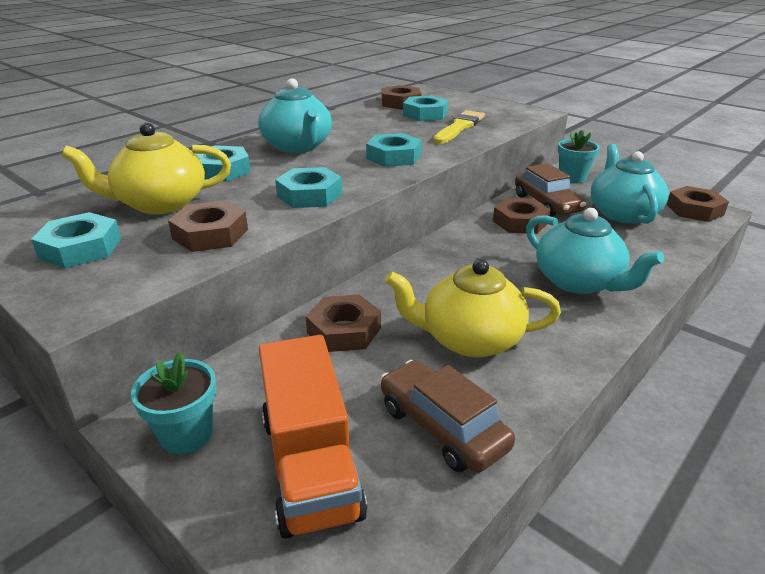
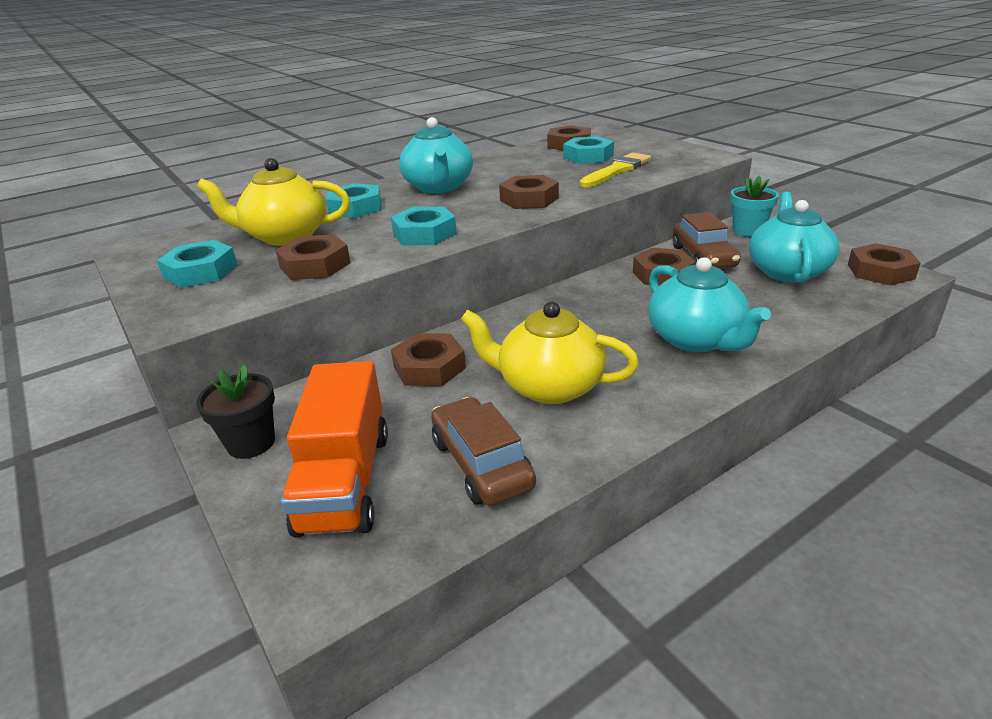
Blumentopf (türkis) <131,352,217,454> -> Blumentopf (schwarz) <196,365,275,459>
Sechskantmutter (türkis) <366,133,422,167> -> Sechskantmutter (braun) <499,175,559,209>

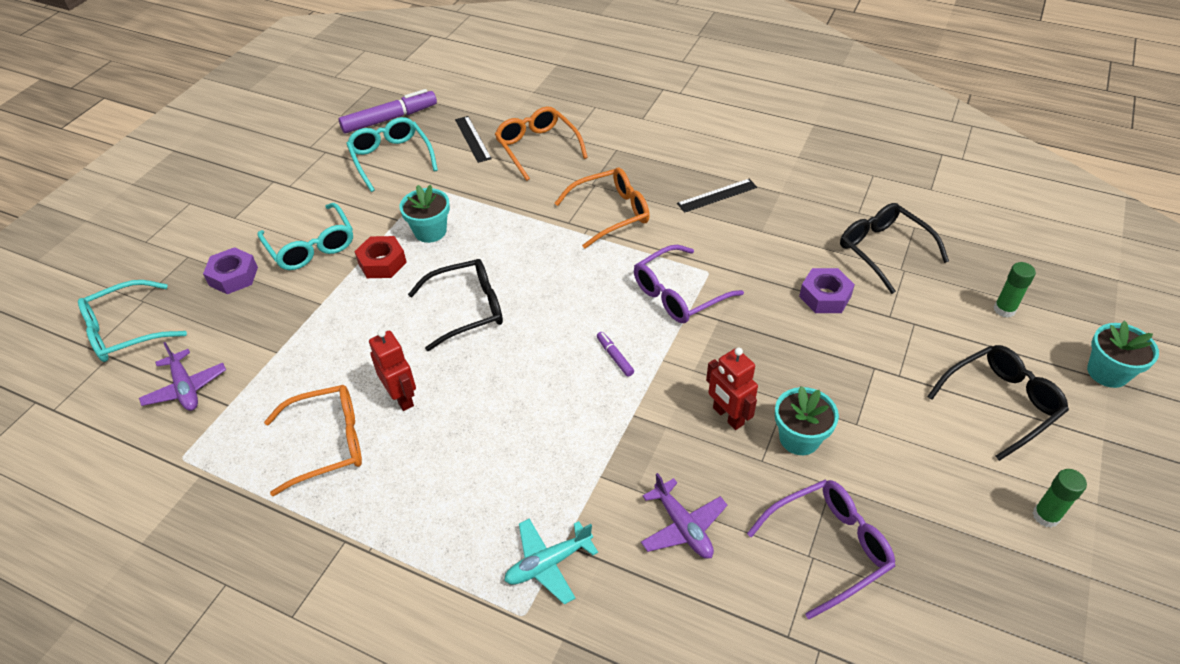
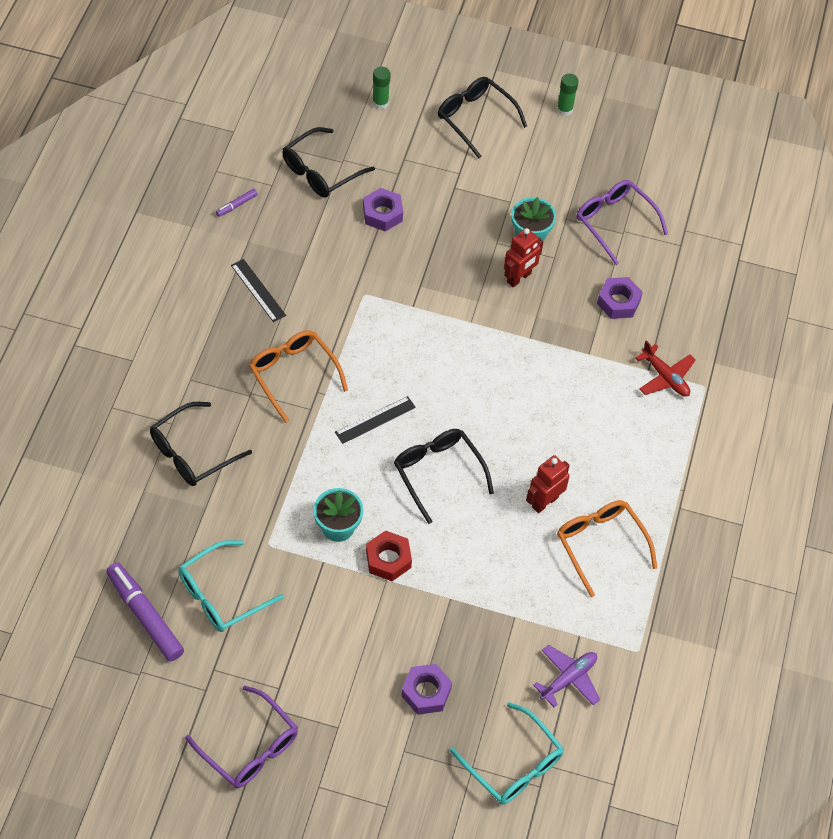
Brille (türkis) <257,203,353,270> -> none
Blumentopf (türkis) <1087,321,1159,388> -> none
Lineal (schwarz) <455,116,492,163> -> Lineal (schwarz) <335,396,416,444>, shifted
Filzstift (lila) <597,332,634,377> -> Filzstift (lila) <216,189,258,217>, shifted
Brille (lila) <634,245,744,323> -> Brille (lila) <185,685,298,788>, shifted
Flugzeug (lila) <641,473,727,559> -> Sechskantmutter (lila) <597,277,643,319>
Brille (orange) <495,107,588,181> -> Brille (schwarz) <150,402,252,486>
Flugzeug (türkis) <504,518,598,605> -> Flugzeug (rot) <635,340,696,397>

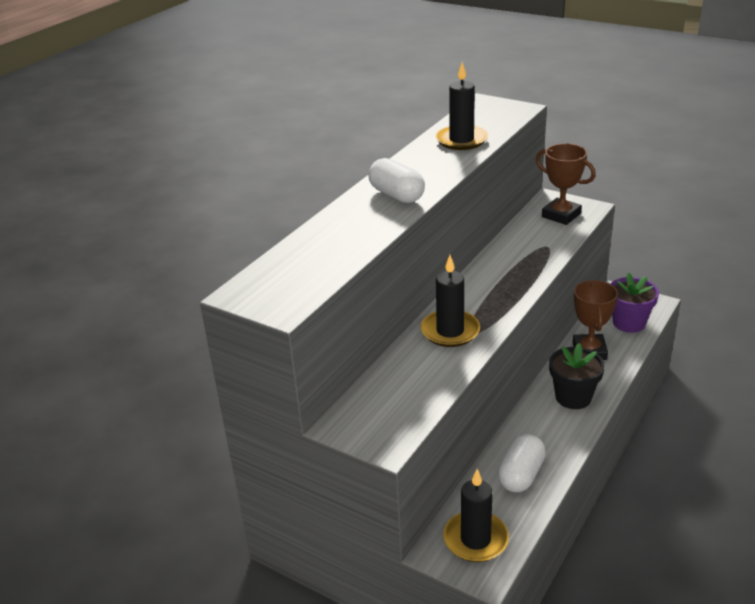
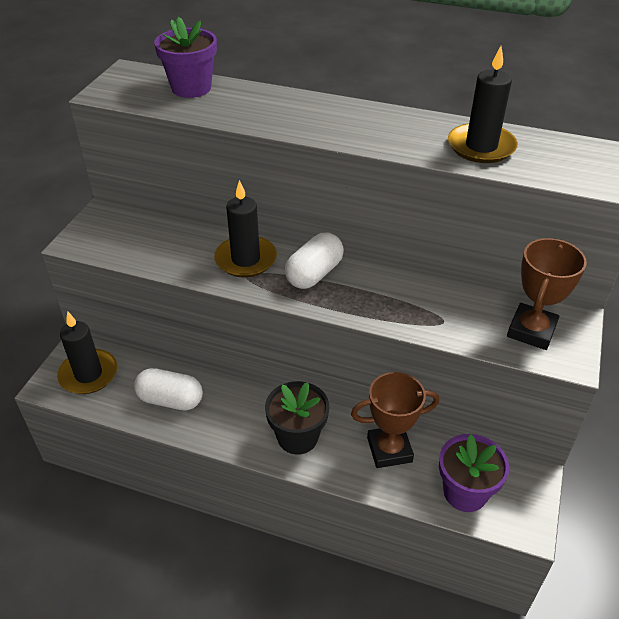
none -> Blumentopf (lila) <154,17,217,98>
Kapsel (weiß) <368,158,425,203> -> Kapsel (weiß) <285,232,344,289>, shifted

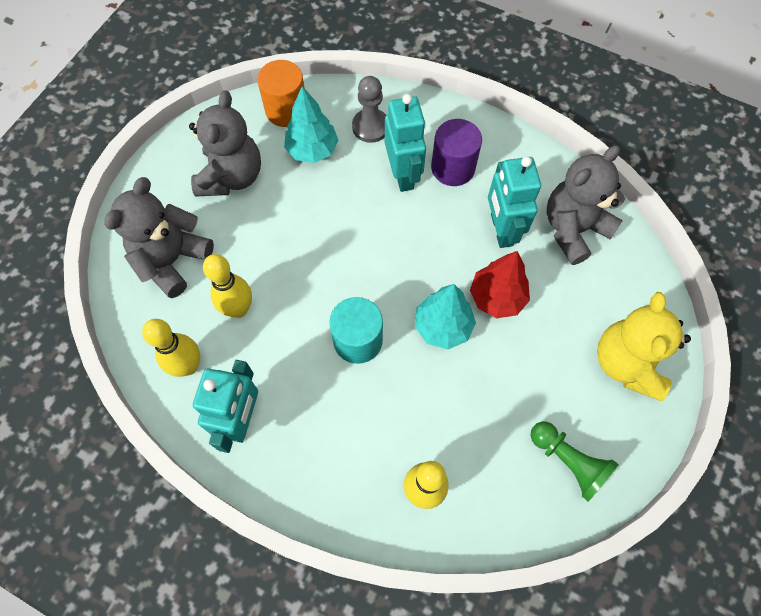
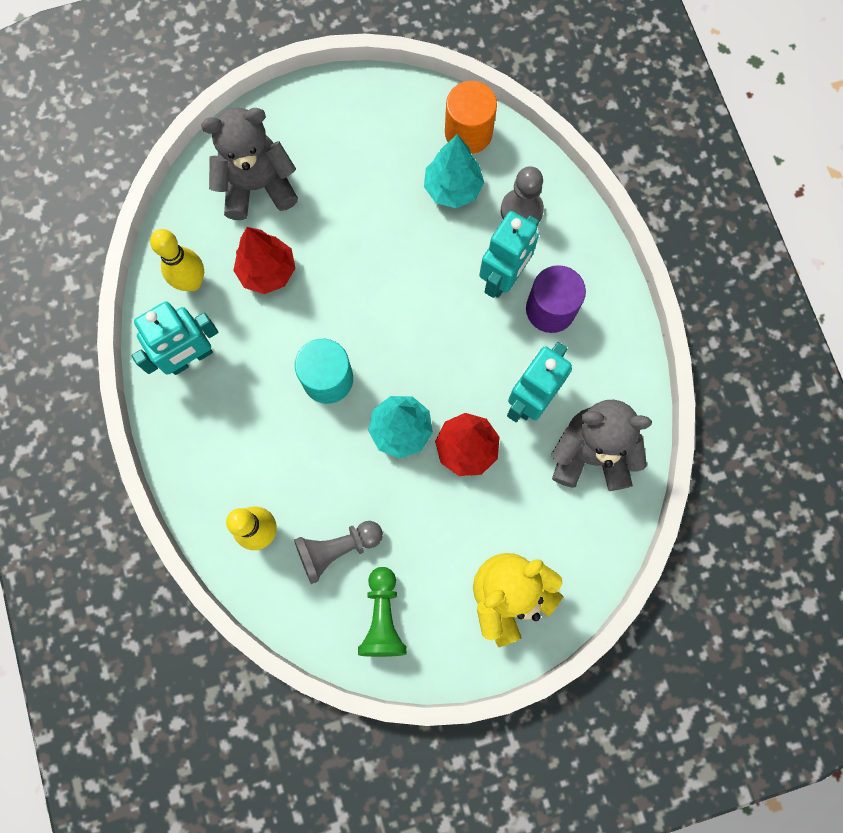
Teddybär (grau) <189,90,261,197> -> none
none -> Bauer (grau) <294,521,383,584>
Bowlingkegel (gelb) <203,254,252,318> -> Baum (rot) <233,227,296,294>

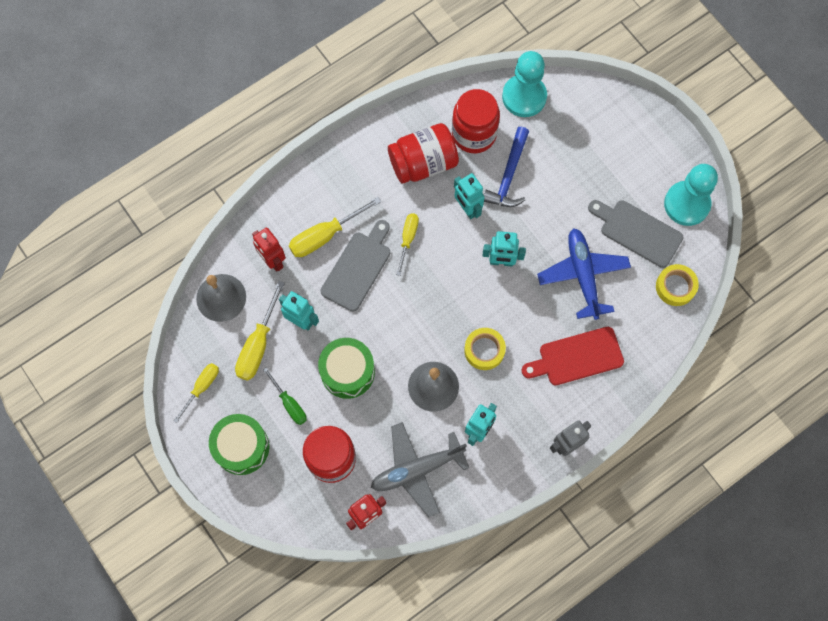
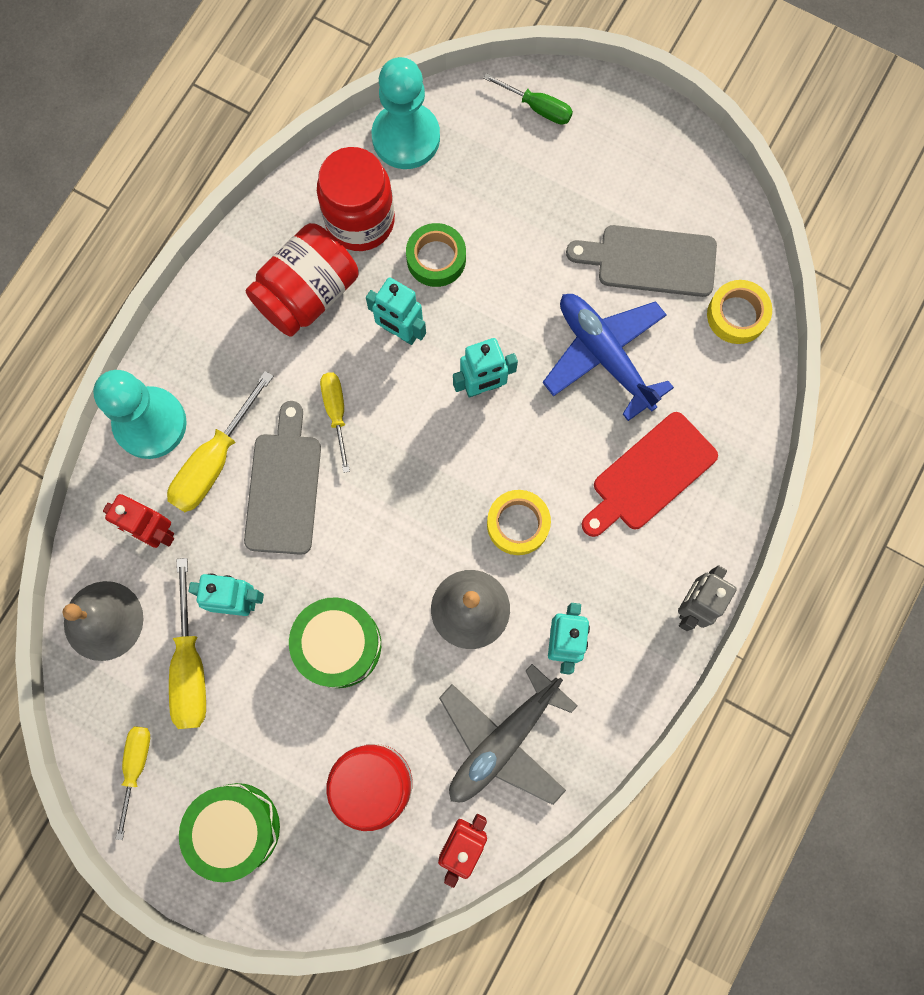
Schraubenzieher (grün) <263,367,307,425> -> Schraubenzieher (grün) <483,73,573,125>, shifted
Bauer (türkis) <664,164,718,226> -> Bauer (türkis) <93,370,187,459>, shifted
Hammer (blau) <484,127,529,207> -> Klebeband (grün) <406,223,466,287>

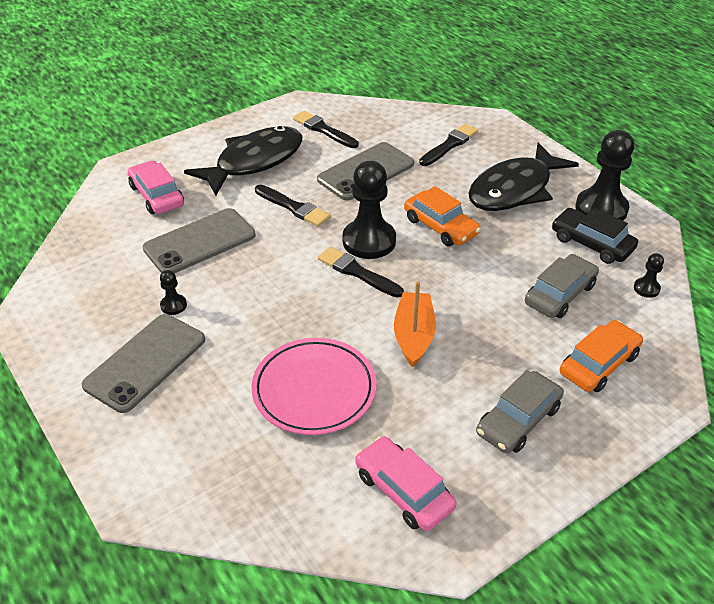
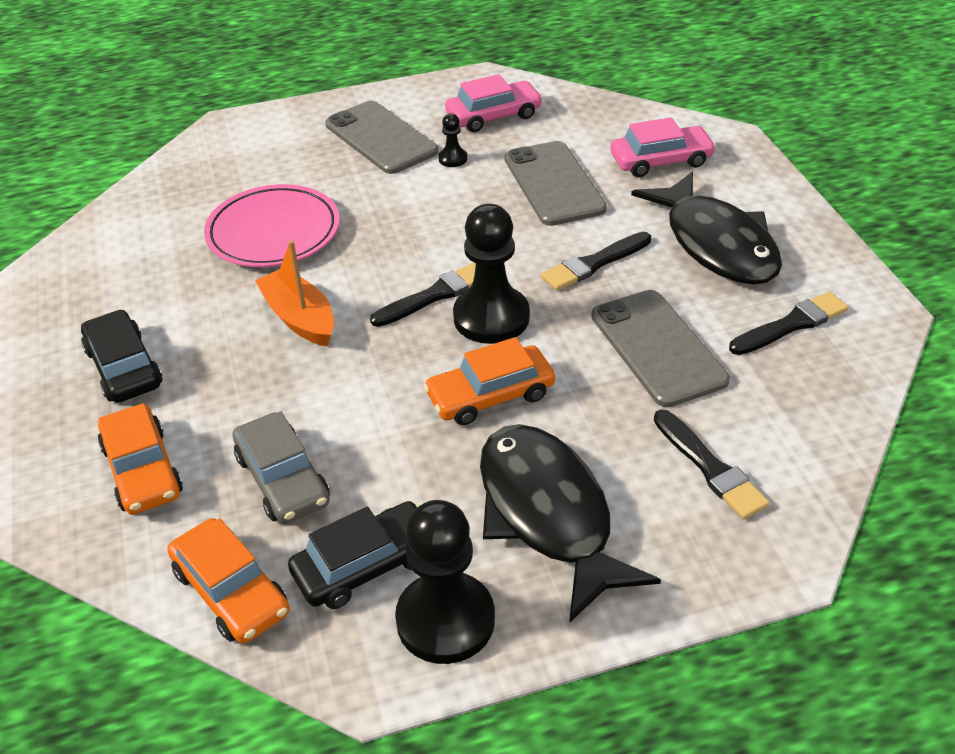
Auto (rosa) <355,436,457,531> -> Auto (rosa) <445,74,543,132>, shifted
Bauer (schwarz) <634,253,664,298> -> Auto (orange) <167,518,290,643>
Auto (grau) <476,370,564,453> -> Auto (schwarz) <81,310,162,403>
Boot (orange) <394,281,436,367> -> Boot (orange) <255,240,334,347>, 150 degrees counterclockwise

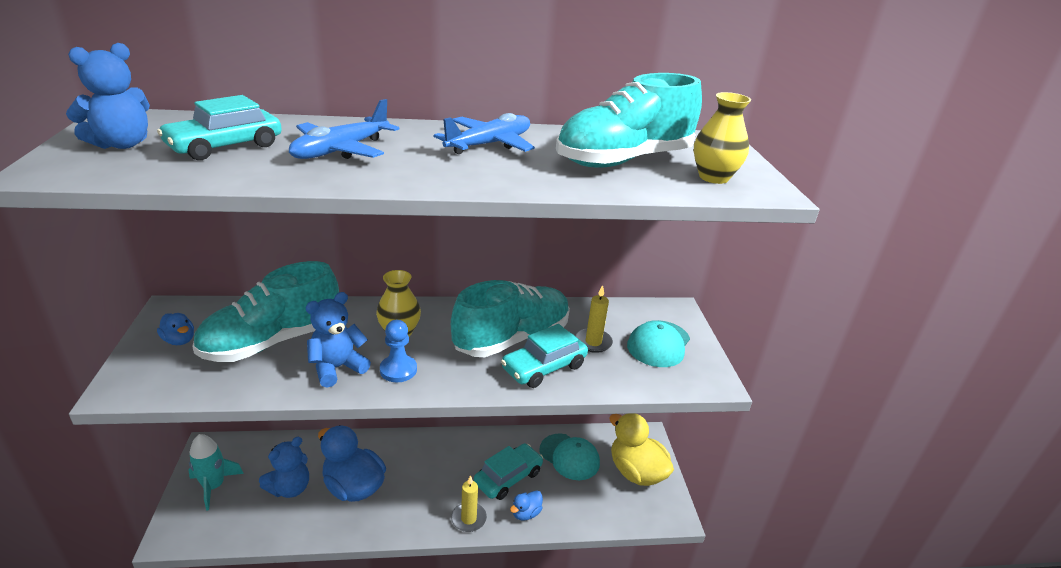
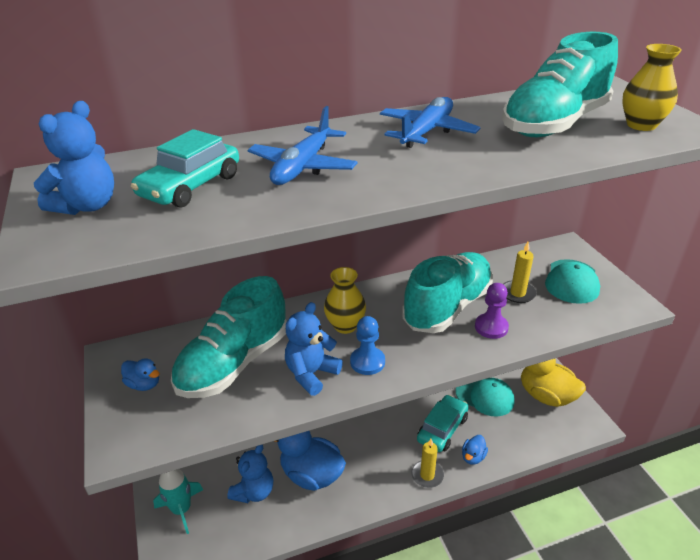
Auto (türkis) <501,324,588,388> -> Bauer (lila) <475,283,509,339>

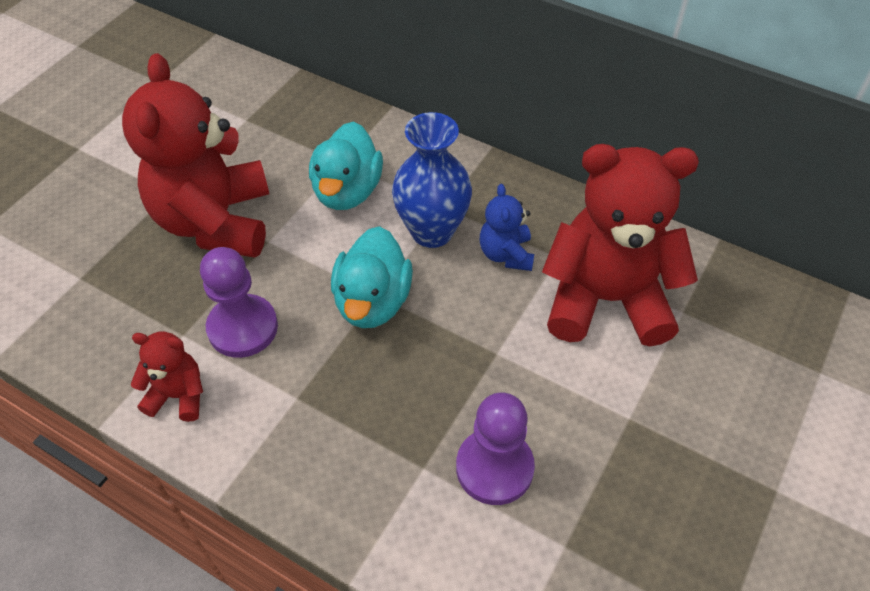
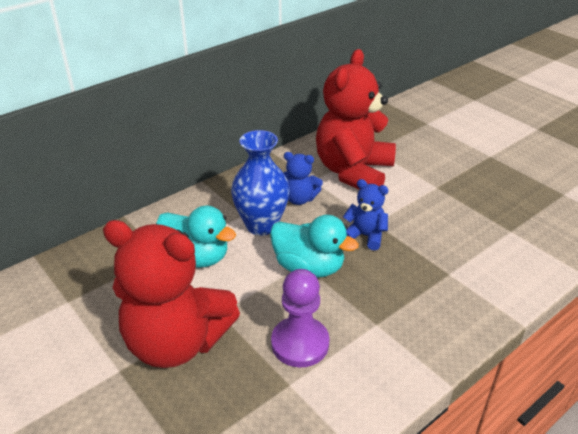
Teddybär (rot) <131,332,203,422> -> none
Bauer (lila) <456,393,535,505> -> none
none -> Teddybär (blau) <343,179,389,250>

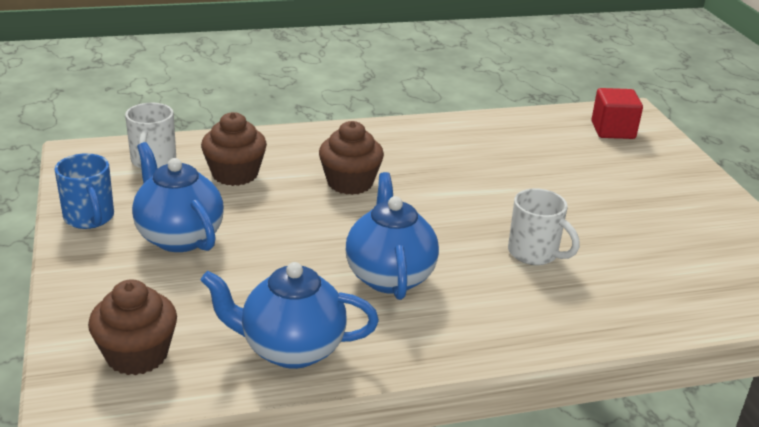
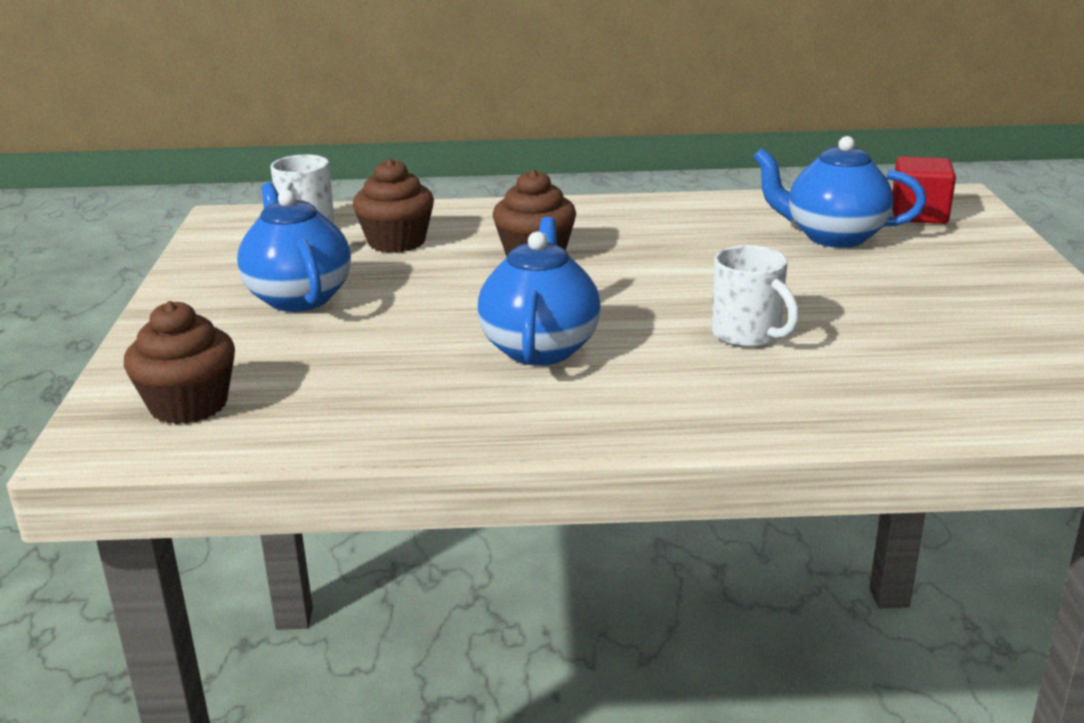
Tasse (blau) <54,153,114,229> -> none
Teekanne (blau) <200,262,379,369> -> Teekanne (blau) <753,136,926,248>, shifted

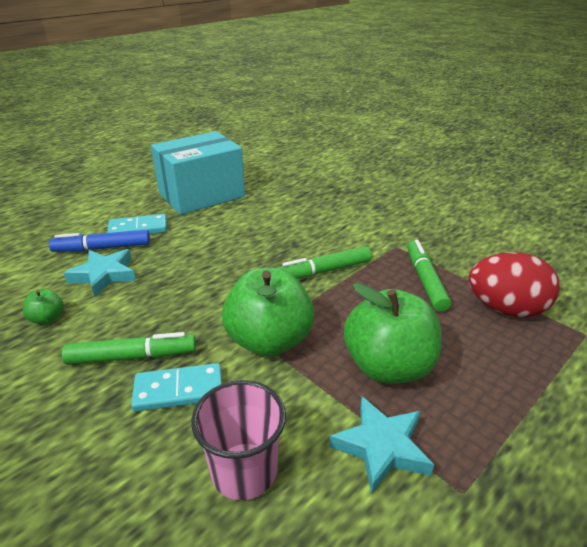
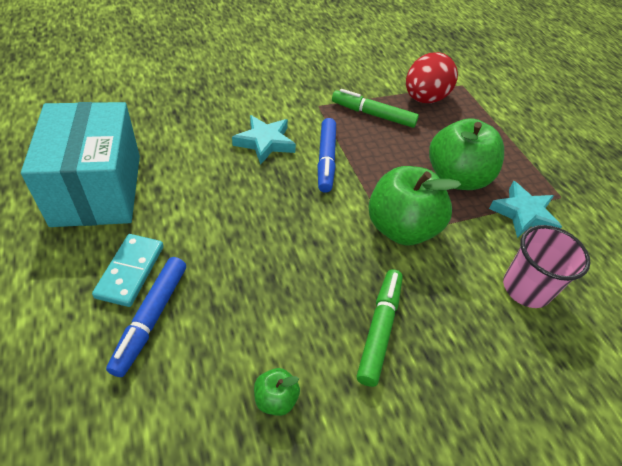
Dominostein (türkis) <131,363,222,412> -> none
Stern (türkis) <64,249,136,297> -> Stern (türkis) <232,115,296,165>, shifted
Filzstift (grün) <277,246,372,279> -> Filzstift (blau) <318,118,336,193>

